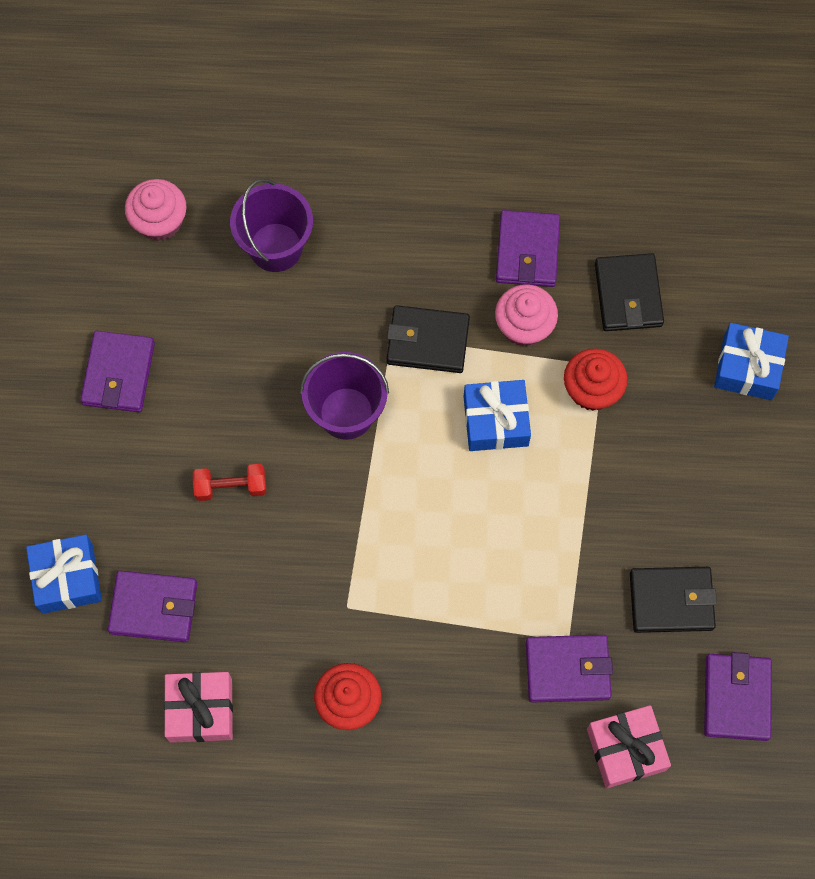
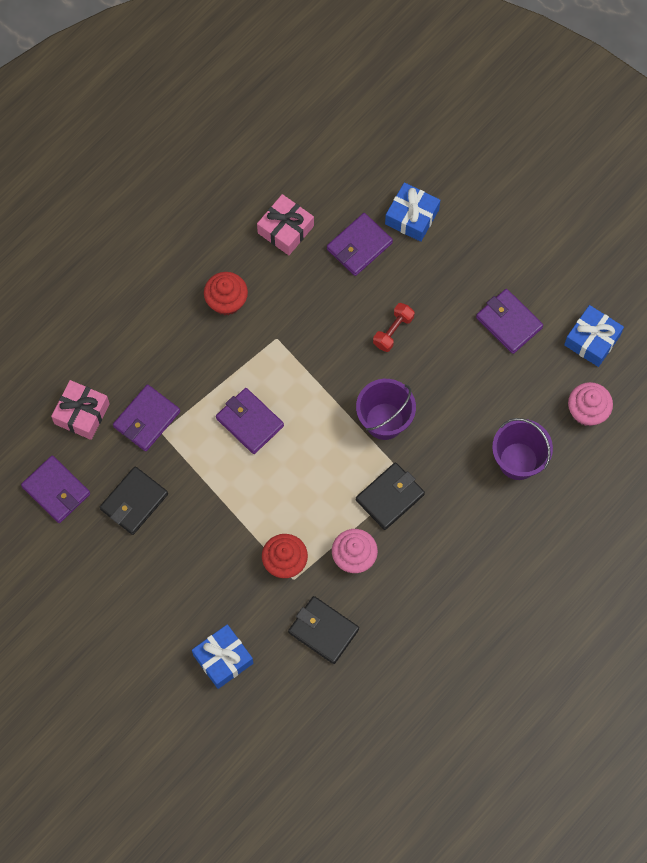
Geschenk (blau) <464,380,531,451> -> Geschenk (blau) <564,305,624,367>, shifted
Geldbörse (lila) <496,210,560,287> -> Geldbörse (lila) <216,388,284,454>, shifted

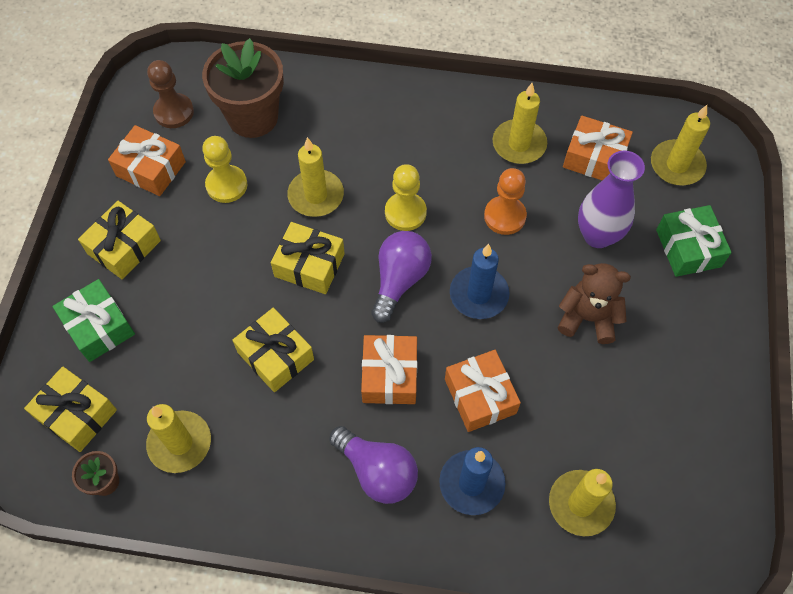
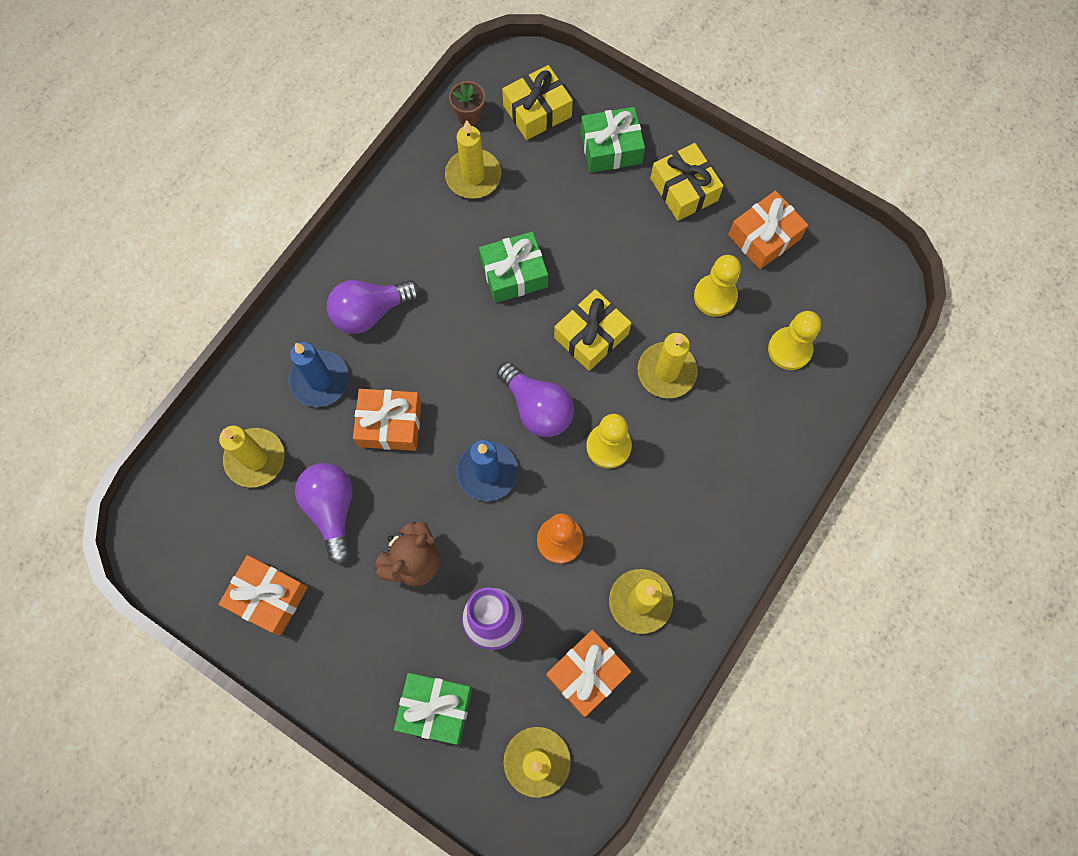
Bauer (braun) <147,60,194,128> -> none
none -> Glühbirne (lila) <295,463,352,564>
Geschenk (orange) <361,335,418,404> -> Geschenk (orange) <219,555,308,635>, shifted
Blumentopf (braun) <202,38,284,138> -> Bauer (gelb) <768,311,821,370>
Geschenk (gelb) <232,308,314,392> -> Geschenk (grün) <479,232,548,303>

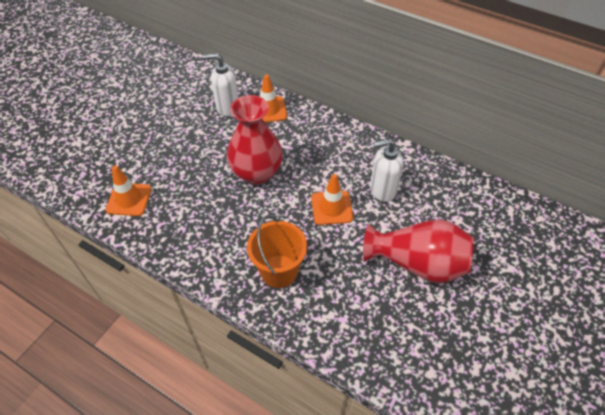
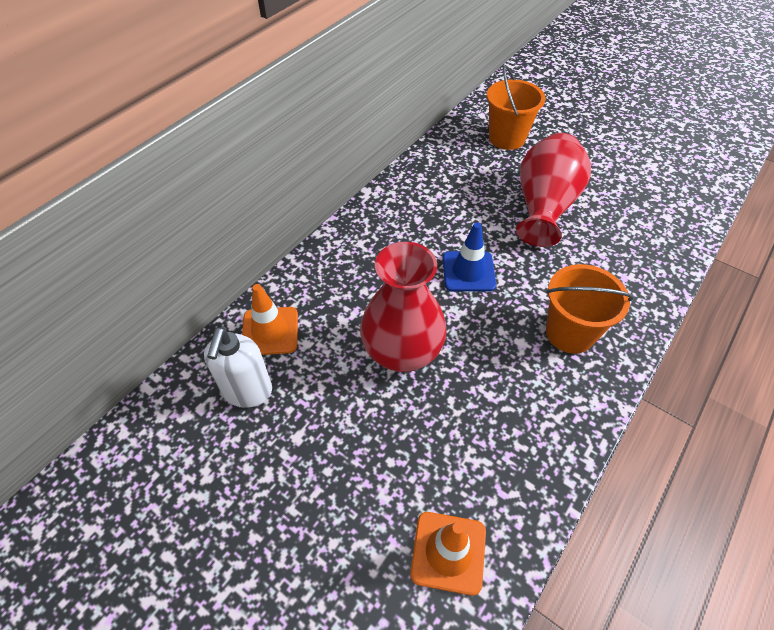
Seifenspender (weiß) <370,139,403,202> -> none
none -> Eimer (orange) <487,65,546,150>
Leitkegel (orange) <311,174,353,225> -> Leitkegel (blau) <443,222,496,291>

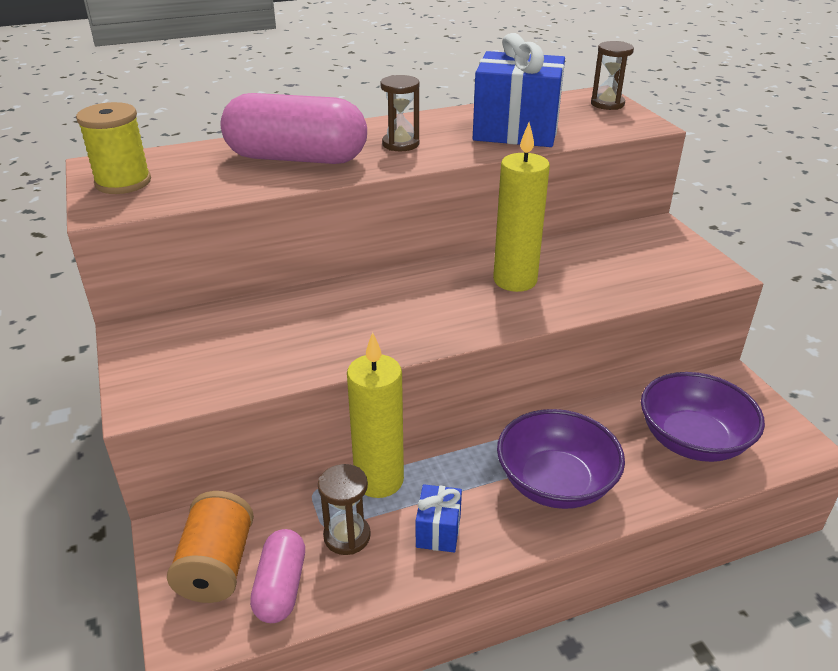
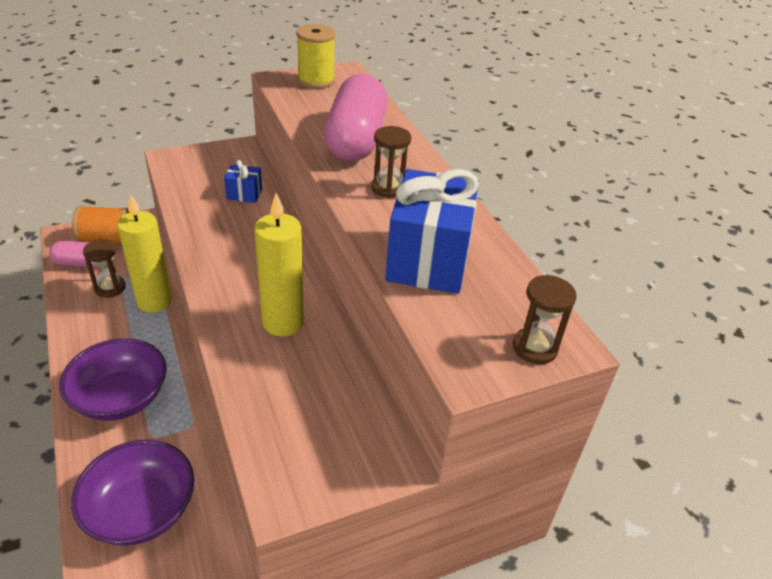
Geschenk (blau) <416,484,462,553> -> Geschenk (blau) <224,160,262,203>, shifted

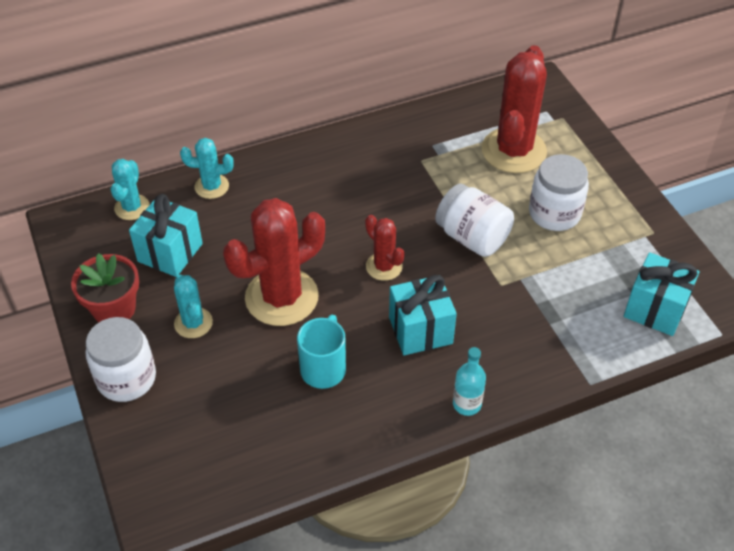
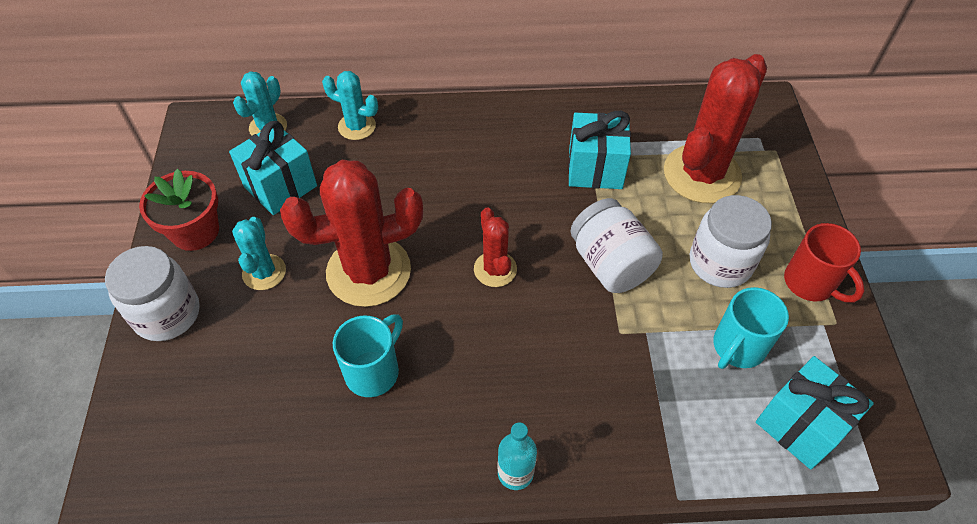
none -> Tasse (türkis) <713,287,789,369>
none -> Tasse (rot) <784,223,864,302>
Geschenk (türkis) <389,275,457,355> -> Geschenk (türkis) <568,111,631,189>, shifted

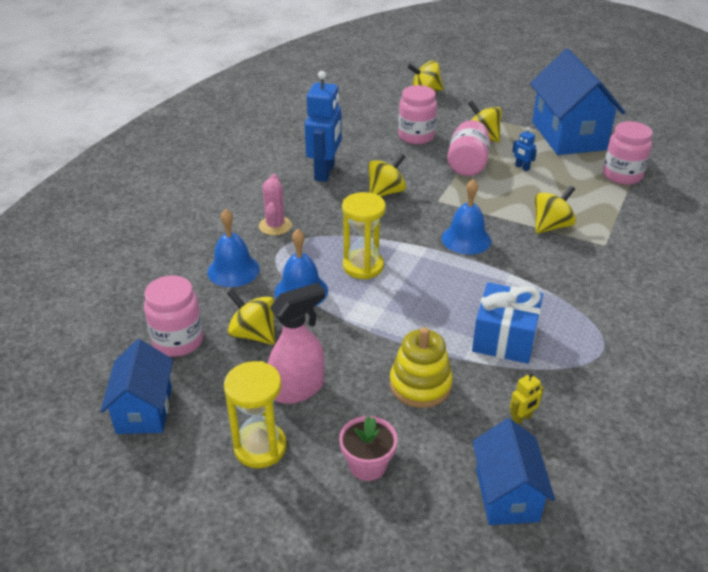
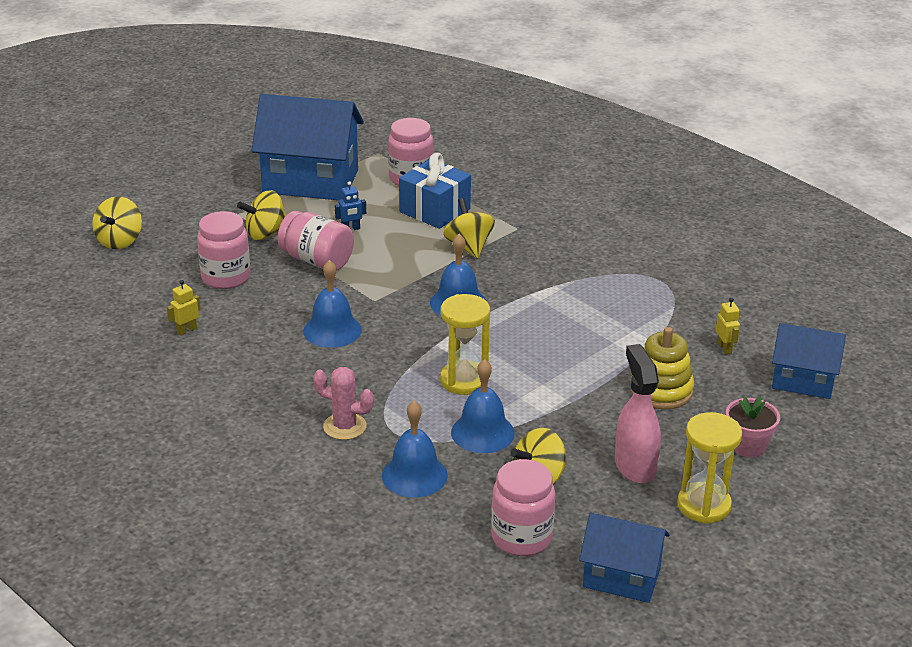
Roboter (blau) <305,71,342,182> -> none
none -> Roboter (gelb) <167,280,201,336>
Geschenk (blau) <472,282,543,364> -> Geschenk (blau) <399,153,471,229>, shifted
Kreisel (gelb) <368,153,406,197> -> Glocke (blau) <303,260,362,348>

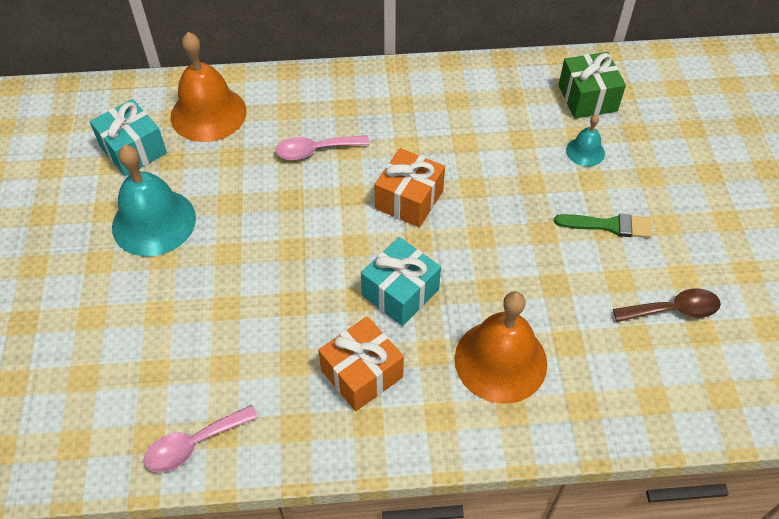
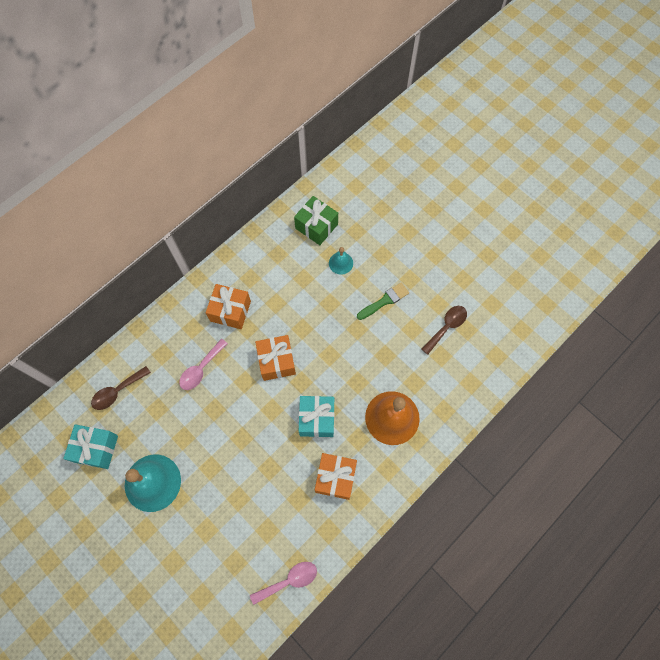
none -> Geschenk (orange) <206,284,251,329>
Glocke (orange) <171,32,247,142> -> Löffel (braun) <91,366,151,410>
Löffel (rosa) <144,405,258,473> -> Löffel (rosa) <250,562,317,605>, 135 degrees counterclockwise

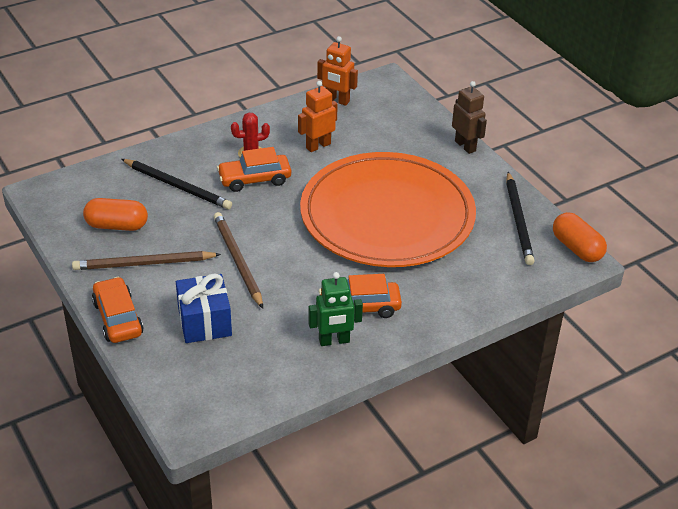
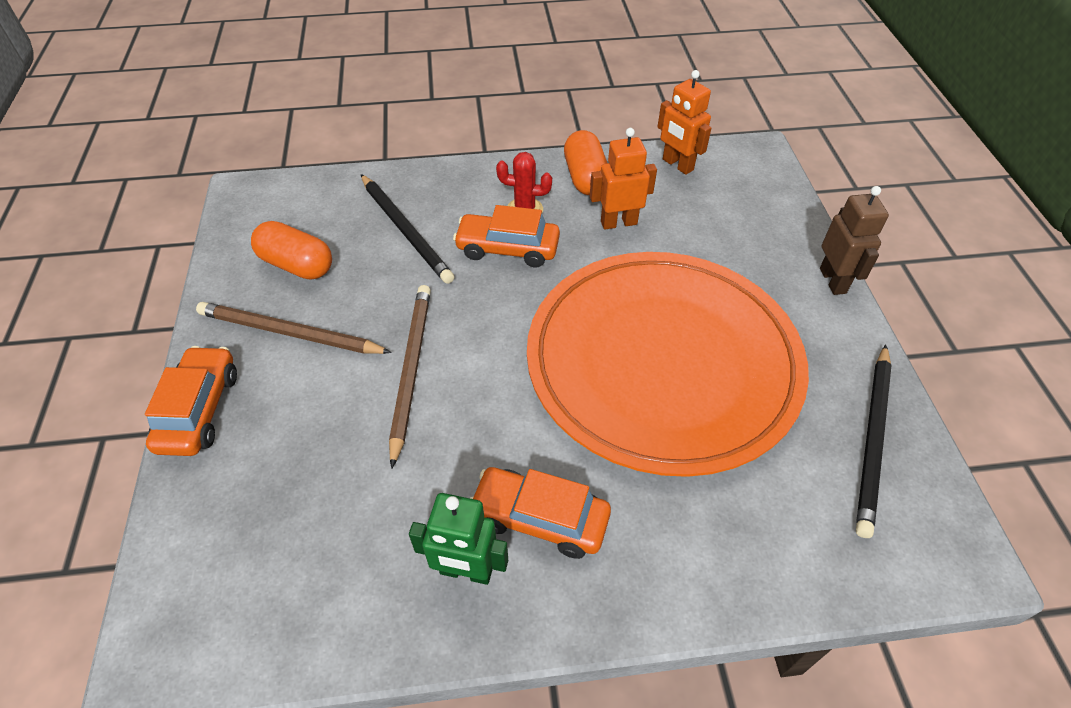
Geschenk (blau) <176,273,232,343> -> none
Kapsel (orange) <553,212,607,262> -> Kapsel (orange) <564,130,607,195>, shifted

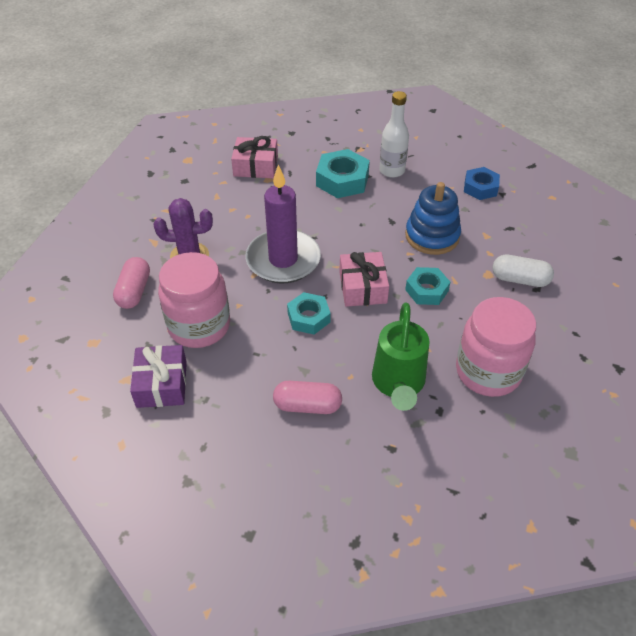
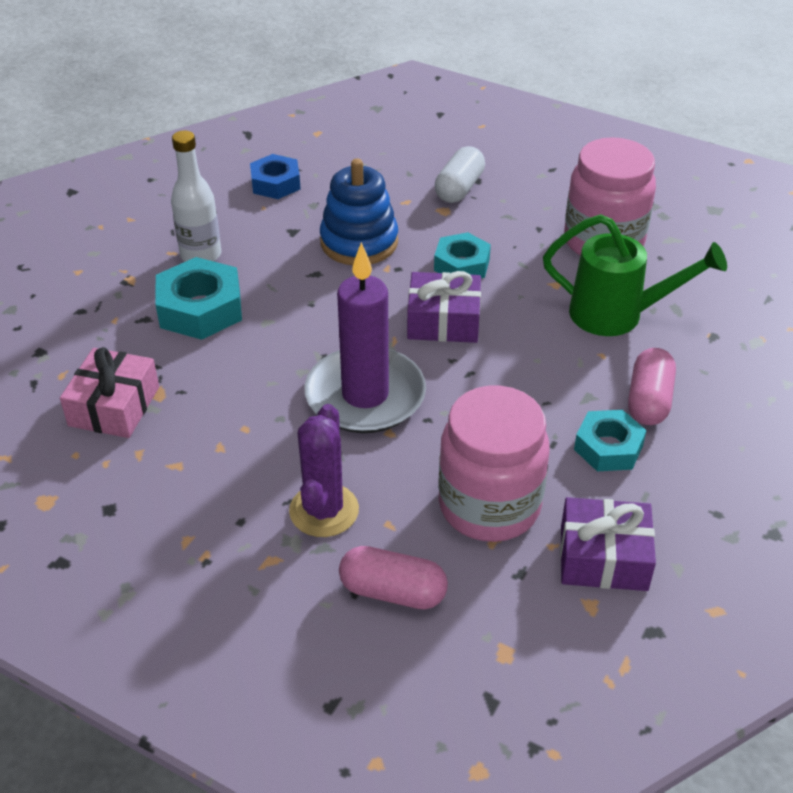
Sechskantmutter (türkis) <287,292,331,335> -> Sechskantmutter (türkis) <574,410,647,471>, shifted
Geschenk (rosa) <339,252,389,307> -> Geschenk (lila) <407,271,481,343>

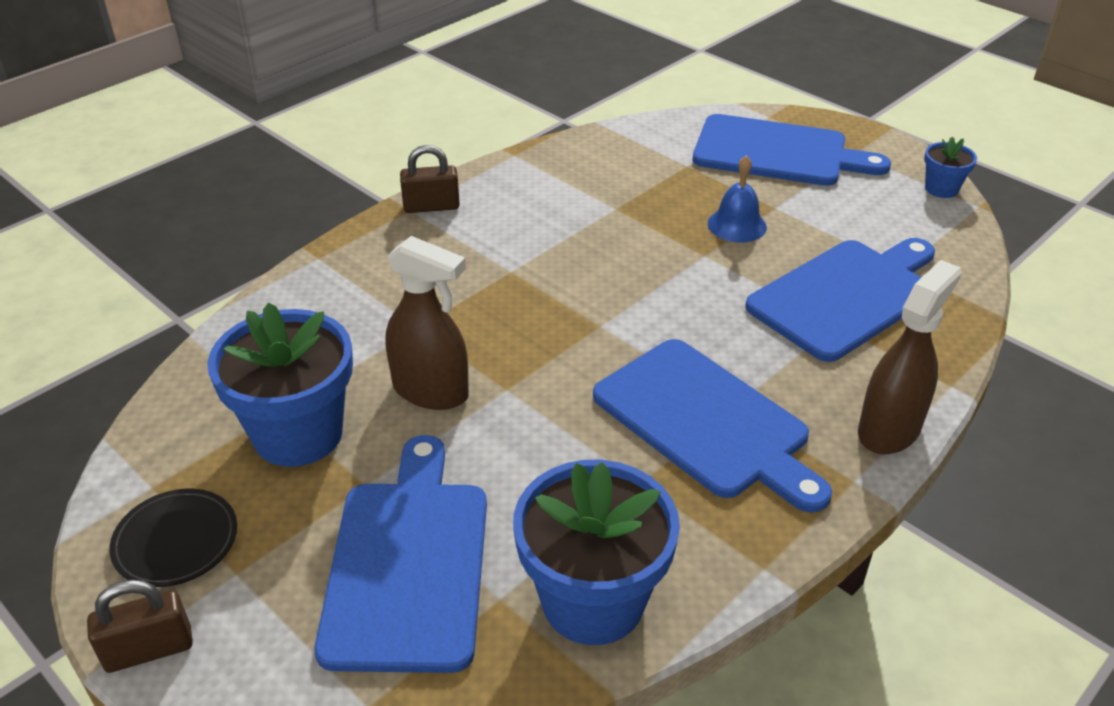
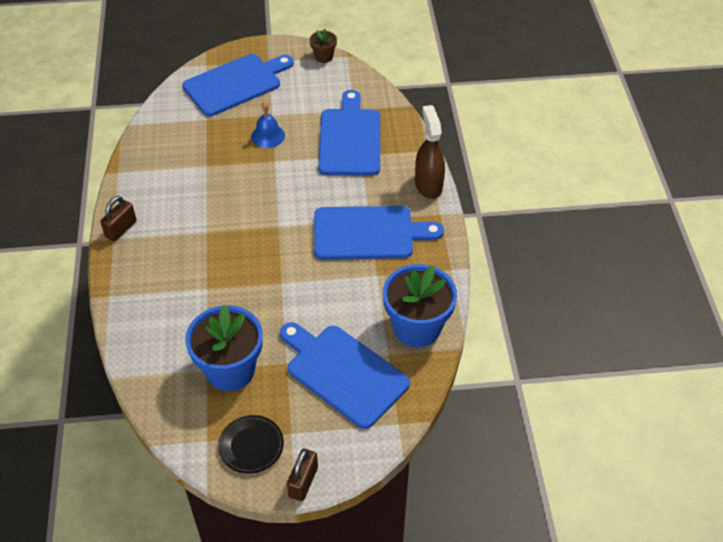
Sprühflasche (braun) <386,236,469,410> -> none
Blumentopf (blau) <924,137,977,198> -> Blumentopf (braun) <310,29,337,63>

